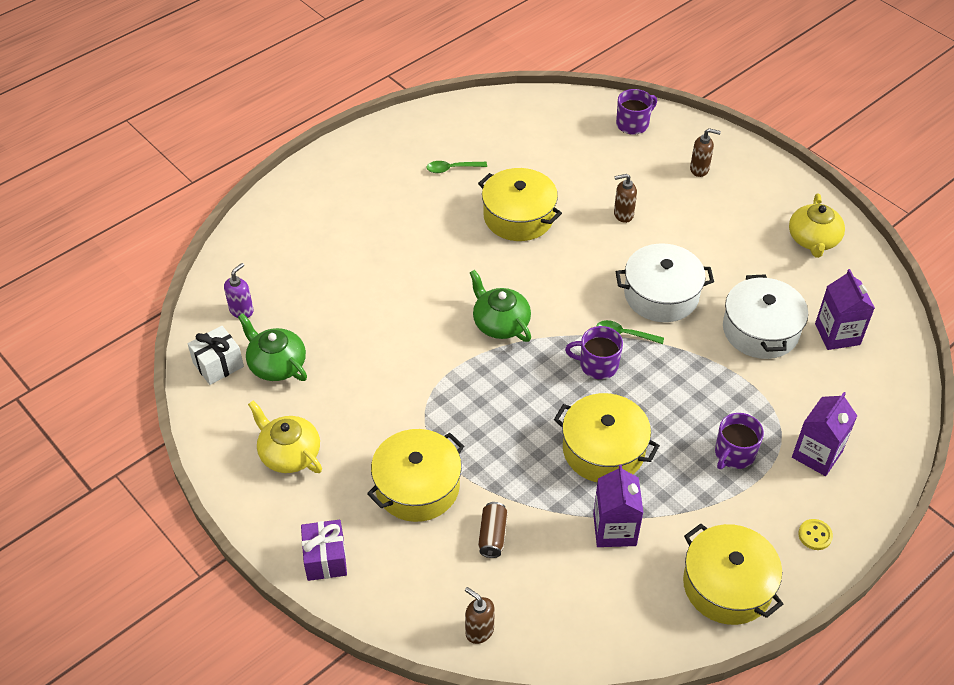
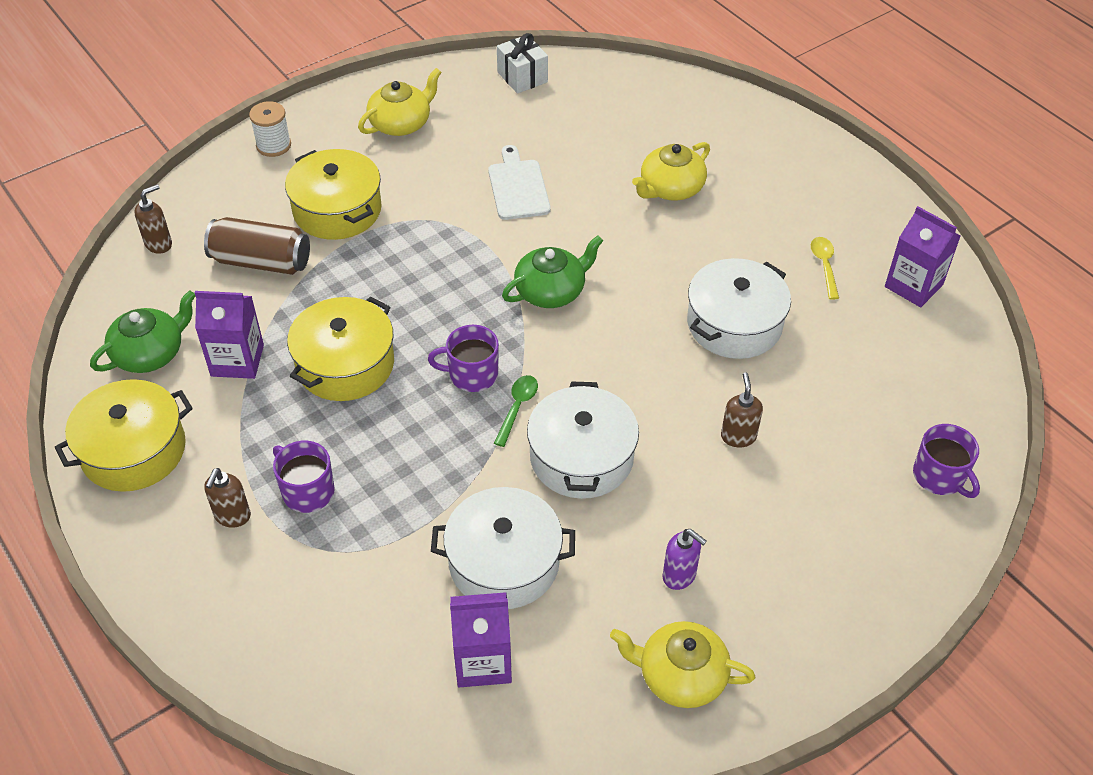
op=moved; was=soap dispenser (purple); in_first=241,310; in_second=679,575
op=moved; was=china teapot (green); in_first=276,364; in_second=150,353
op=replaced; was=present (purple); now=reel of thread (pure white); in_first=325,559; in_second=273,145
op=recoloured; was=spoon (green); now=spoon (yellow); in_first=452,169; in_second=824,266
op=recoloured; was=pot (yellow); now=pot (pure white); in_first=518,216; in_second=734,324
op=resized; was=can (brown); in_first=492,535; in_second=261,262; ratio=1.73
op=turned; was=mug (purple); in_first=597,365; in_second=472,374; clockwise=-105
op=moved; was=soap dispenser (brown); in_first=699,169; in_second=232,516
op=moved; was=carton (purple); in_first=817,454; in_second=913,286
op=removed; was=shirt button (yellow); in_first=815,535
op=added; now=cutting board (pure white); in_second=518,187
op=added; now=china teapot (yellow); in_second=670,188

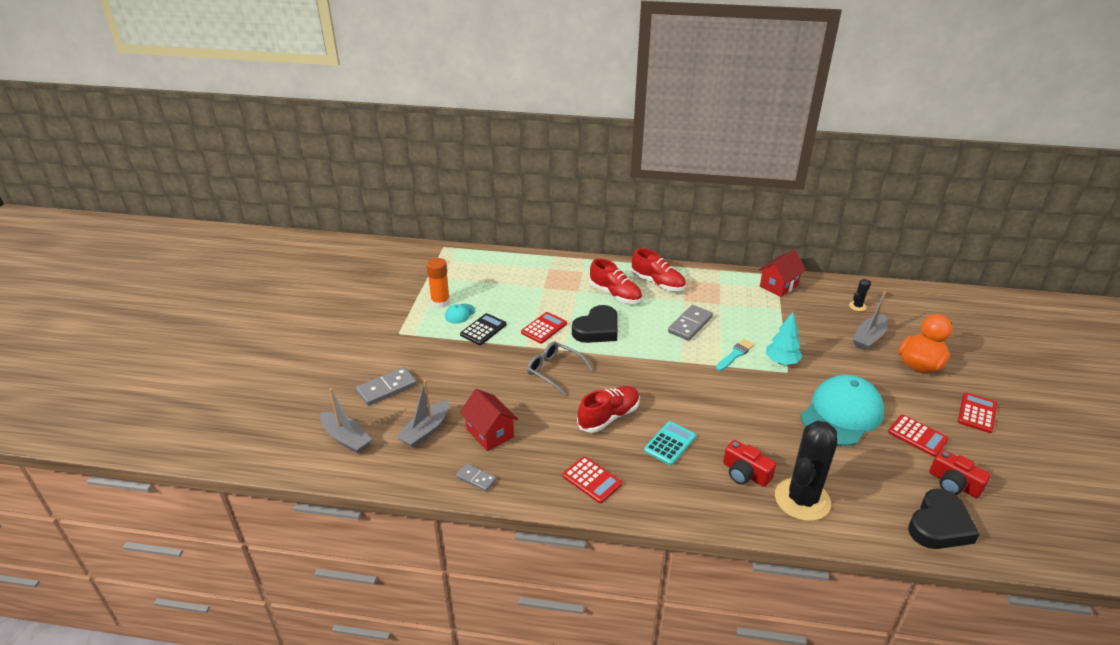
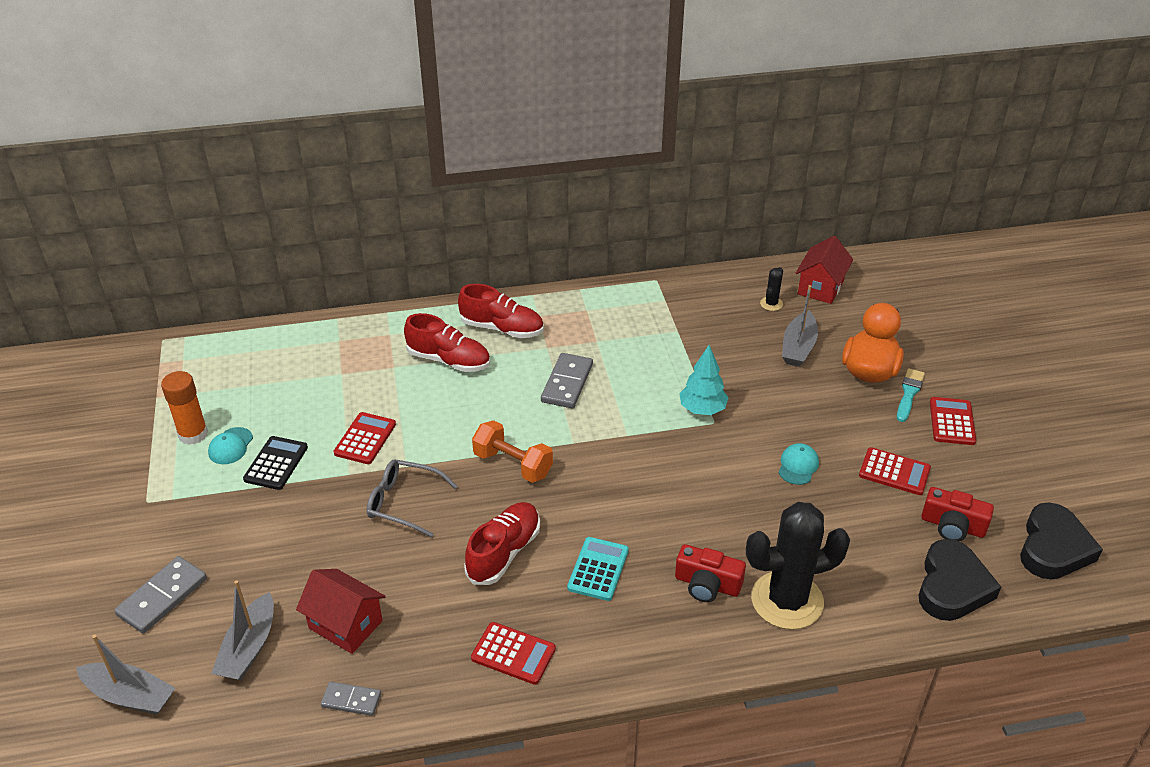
op=moved; was=love heart (jet-black); in_first=597,329; in_second=1053,548
op=moved; was=brush (teal); in_first=735,354; in_second=909,393
op=moved; was=house (red); in_first=778,286; in_second=820,287
op=turned; was=cactus (jet-black); in_first=802,499; in_second=787,600; clockwise=60
op=resized; was=cap (teal); in_first=841,414; in_second=798,466; ratio=0.41
op=added; now=free weight (orange); in_second=513,464

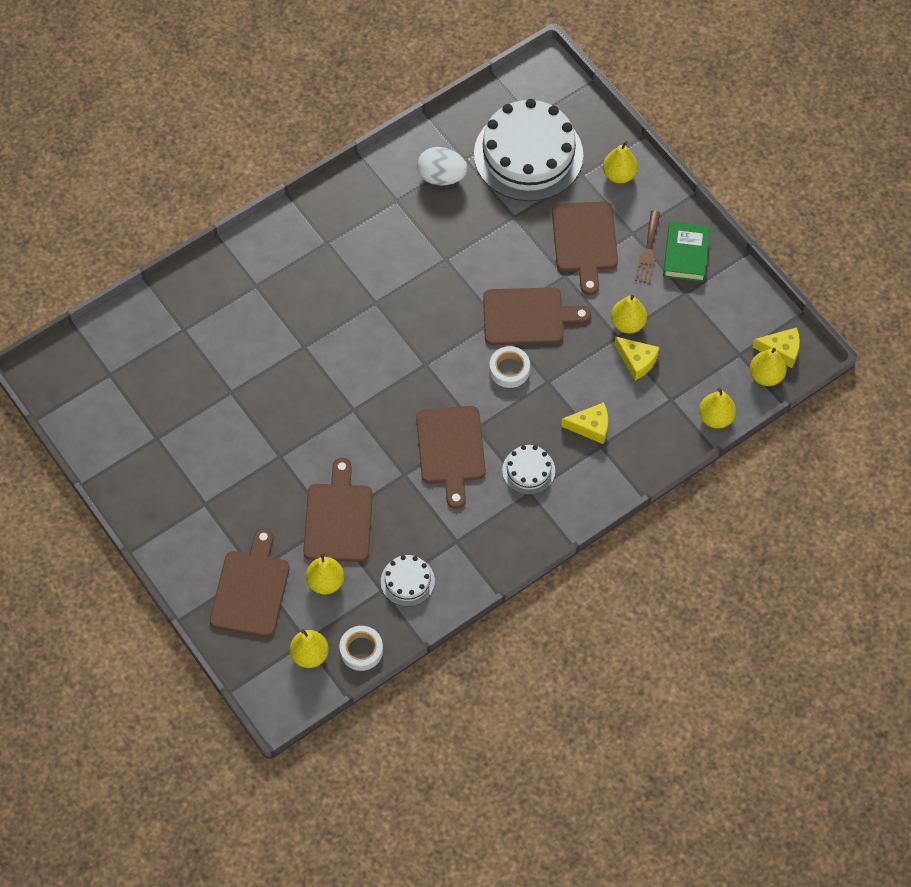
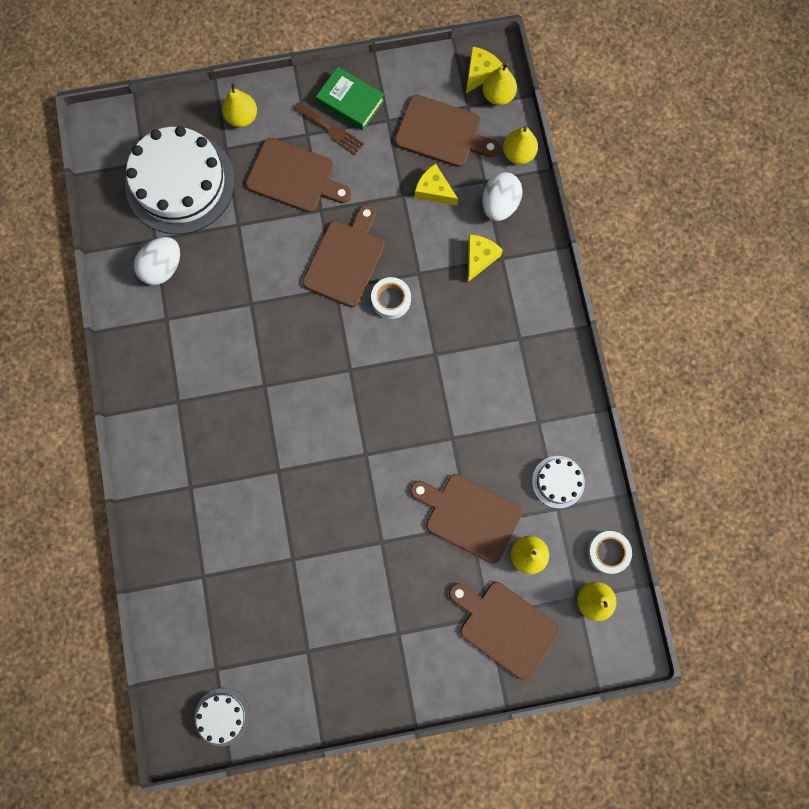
op=moved; was=cutting board (brown); in_first=451,450; in_second=442,133
op=moved; was=layer cake (pure white); in_first=528,470; in_second=222,716
op=removed; was=pear (yellow); in_first=627,323
op=turned; was=piece of cheese (yellow); in_first=637,361; in_second=434,190; clockwise=-120
op=added; now=toy egg (pure white); in_second=499,204

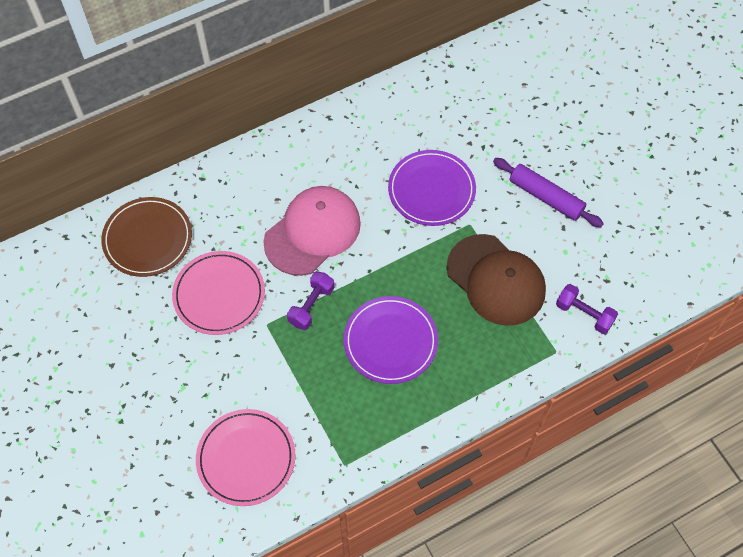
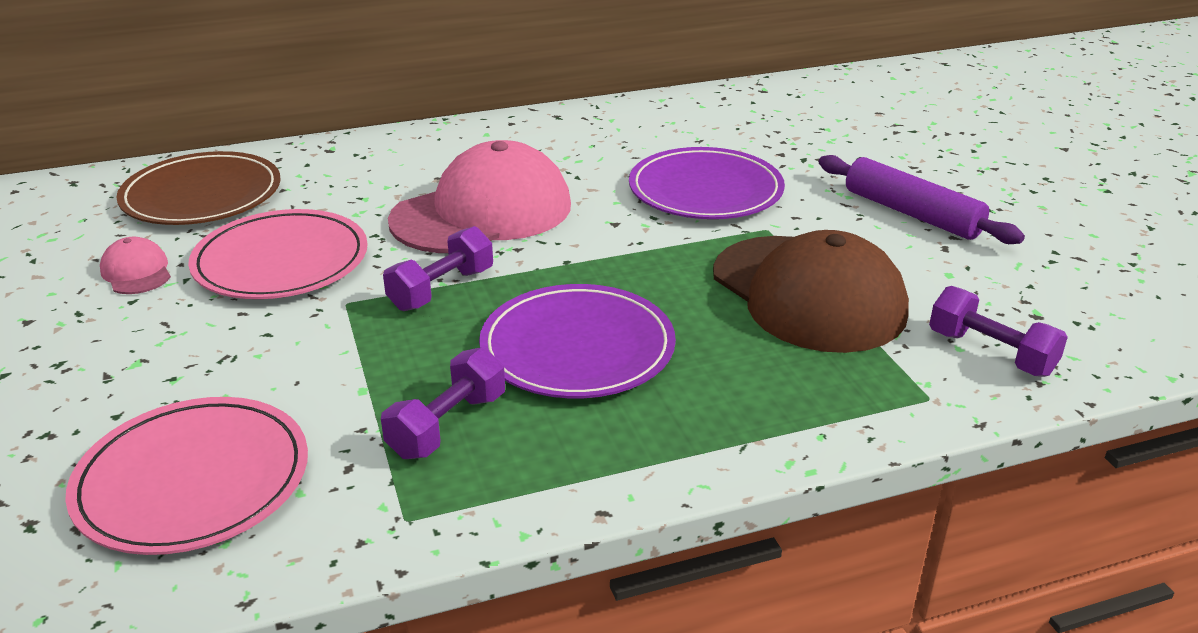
op=added; now=cap (pink); in_second=136,272
op=added; now=free weight (purple); in_second=447,425

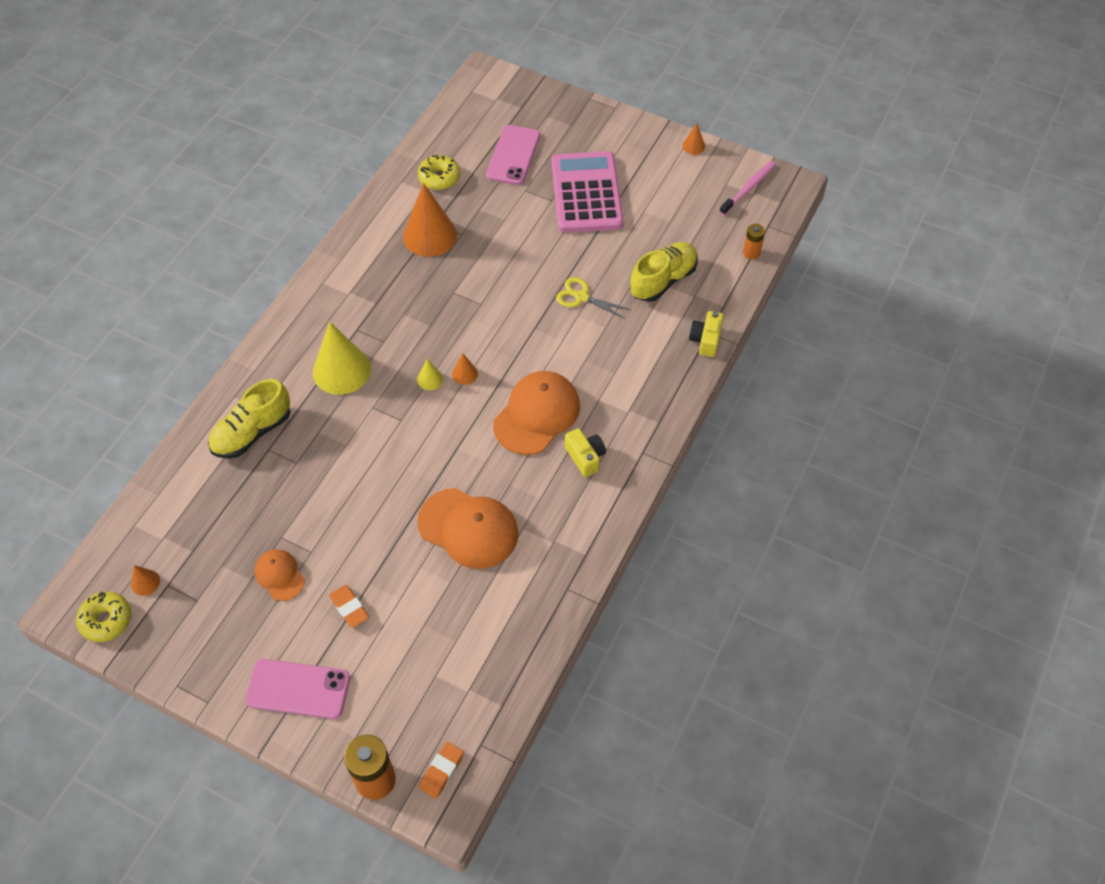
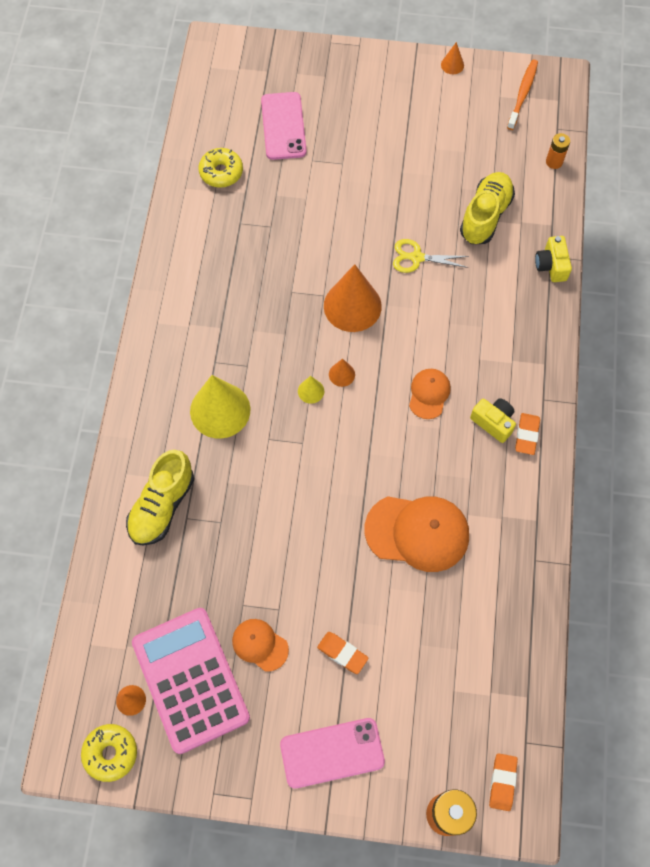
op=moved; was=solid cone (orange); in_first=430,235; in_second=352,306
op=resized; was=cap (orange); in_first=537,414; in_second=429,394; ratio=0.54
op=moved; was=adding machine (pink); in_first=586,193; in_second=190,680
op=recoloured; was=dental brush (pink); now=dental brush (orange); in_first=749,188; in_second=523,94
op=added; now=gum eraser (orange); in_second=526,435

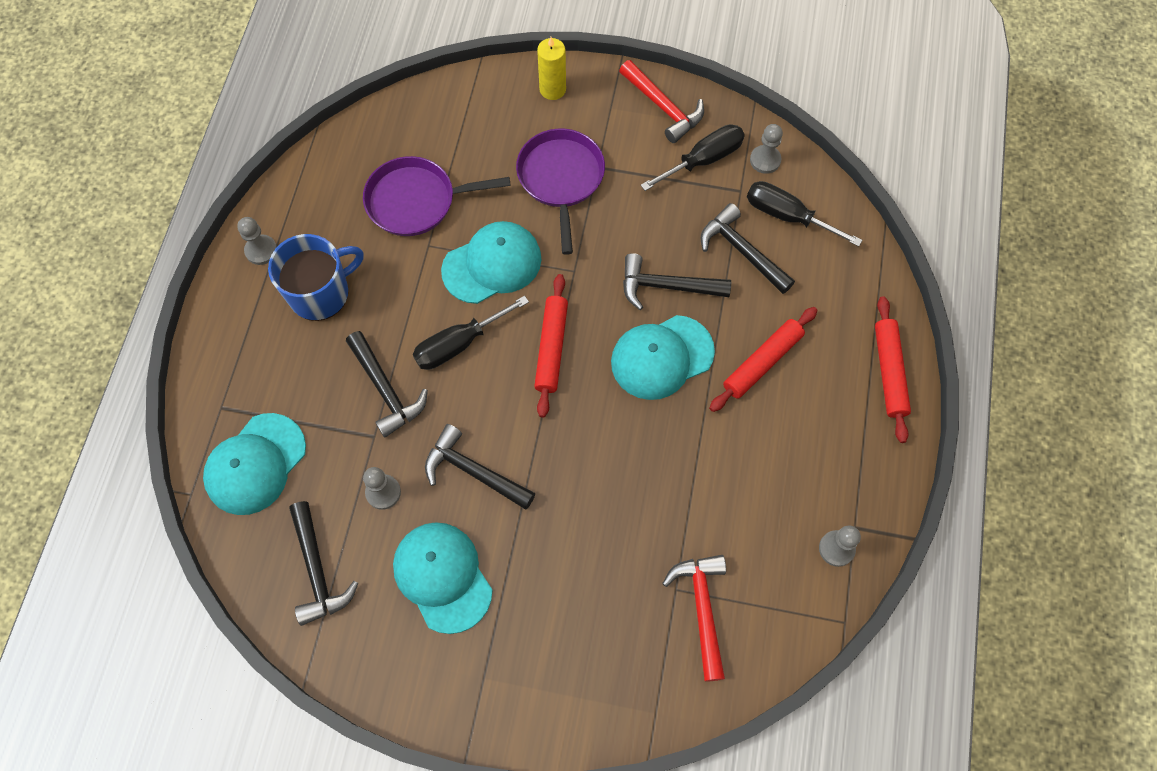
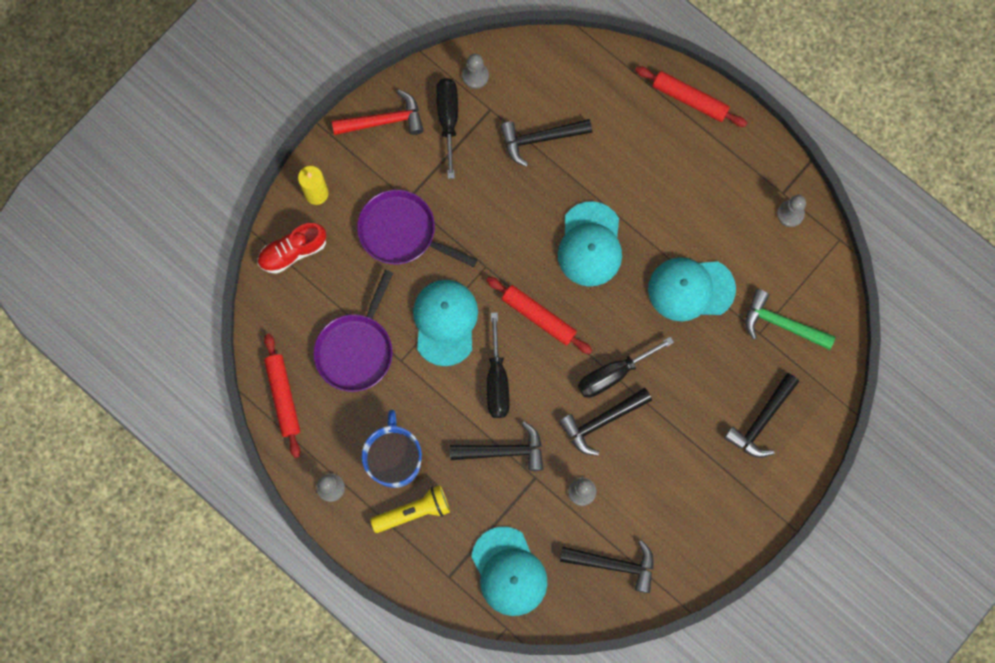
op=moved; was=cap (teal); in_first=442,577; in_second=691,289
op=moved; was=hammer (jet-black); in_first=666,286; in_second=761,421
op=recoloured; was=hammer (red); now=hammer (green); in_first=702,609; in_second=781,324
op=moved; was=pastry roller (red); in_first=762,362; in_second=283,396
op=moved; was=screwdriver (jet-black); in_first=787,216; in_second=613,374
op=added; now=shoe (red); in_second=293,252
op=added; now=torch (yellow); in_second=413,511

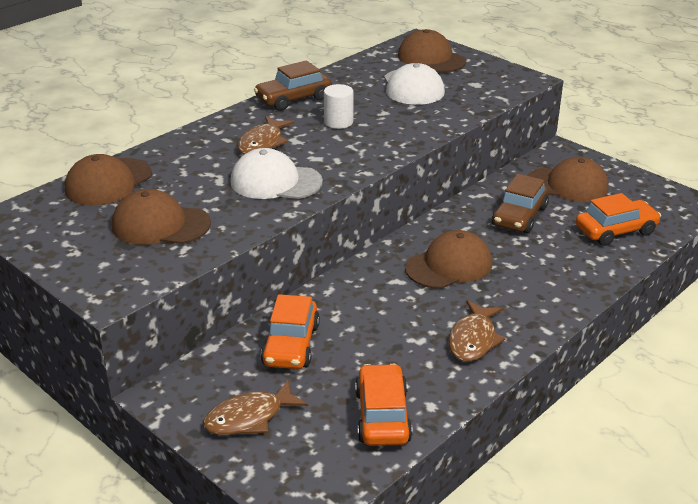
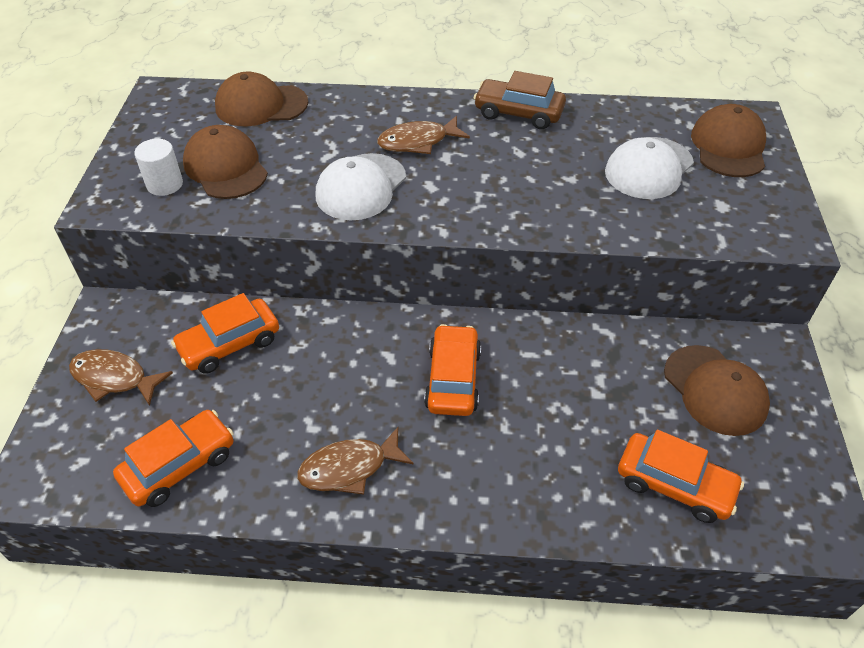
op=turned; was=cap (pure white); in_first=275,182; in_second=361,187; clockwise=-120
op=moved; was=cylinder (pure white); in_first=338,122; in_second=165,184
op=replaced; was=cap (brown); now=automobile (orange); in_first=449,265; in_second=453,379
op=removed; was=automobile (brown); in_first=519,216

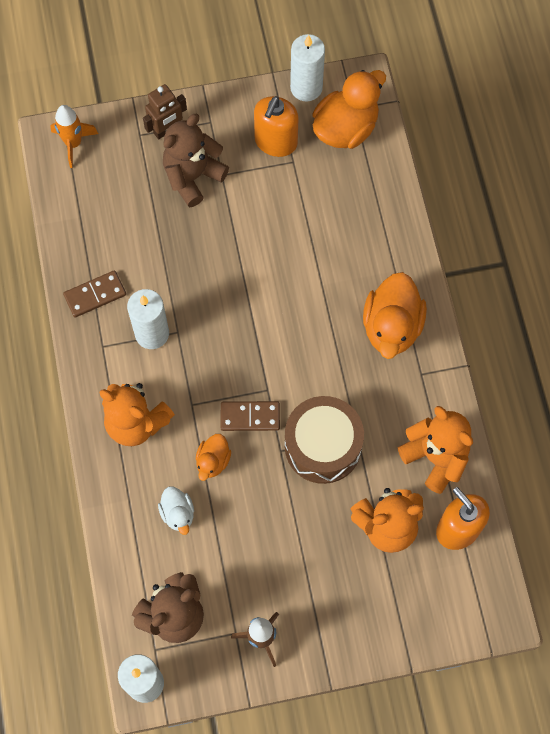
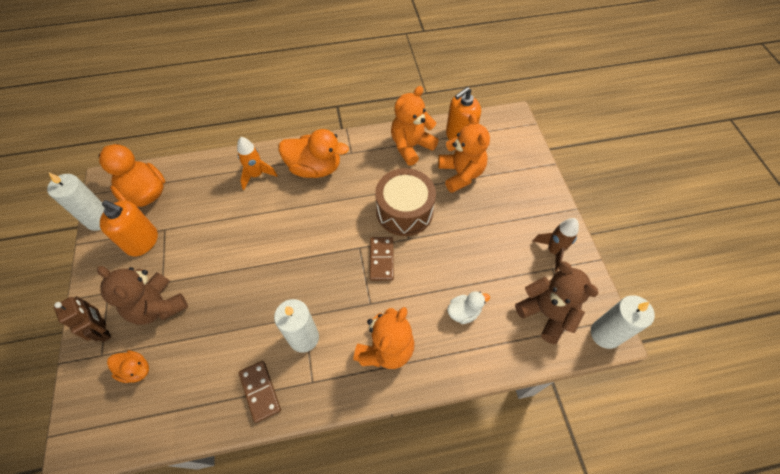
op=moved; was=spaceship (orange); in_first=73,144; in_second=257,175
op=moved; was=rubber duck (orange); in_first=213,461; in_second=136,370

